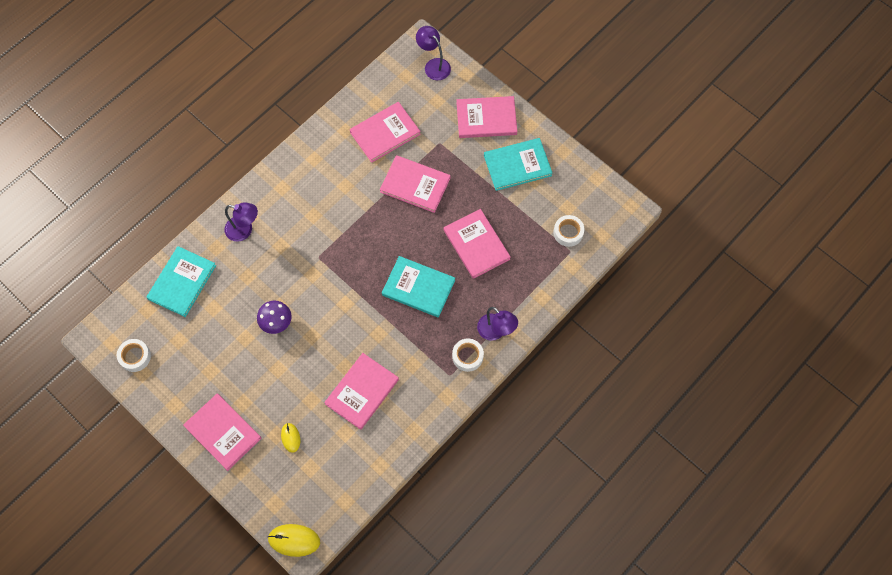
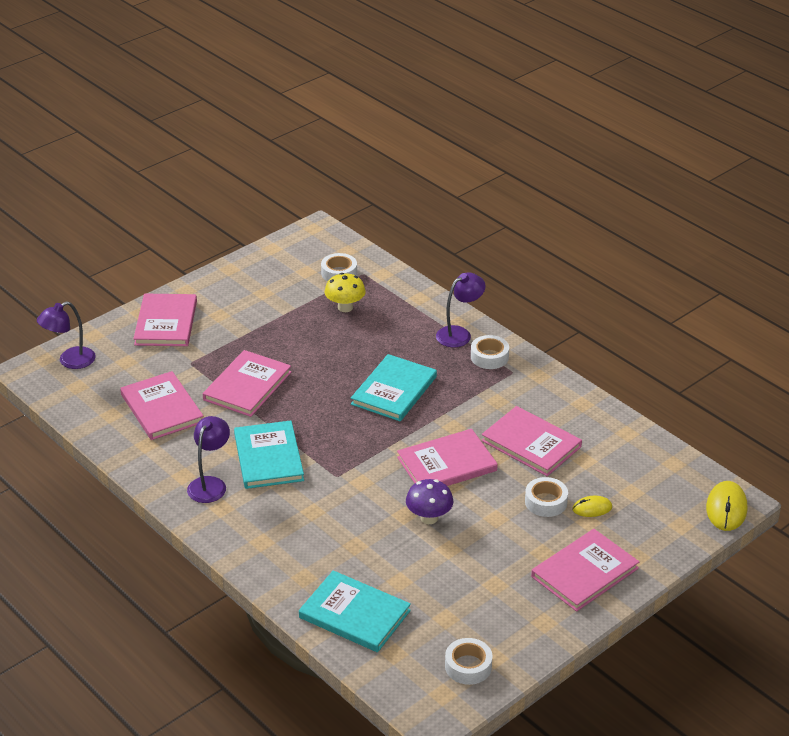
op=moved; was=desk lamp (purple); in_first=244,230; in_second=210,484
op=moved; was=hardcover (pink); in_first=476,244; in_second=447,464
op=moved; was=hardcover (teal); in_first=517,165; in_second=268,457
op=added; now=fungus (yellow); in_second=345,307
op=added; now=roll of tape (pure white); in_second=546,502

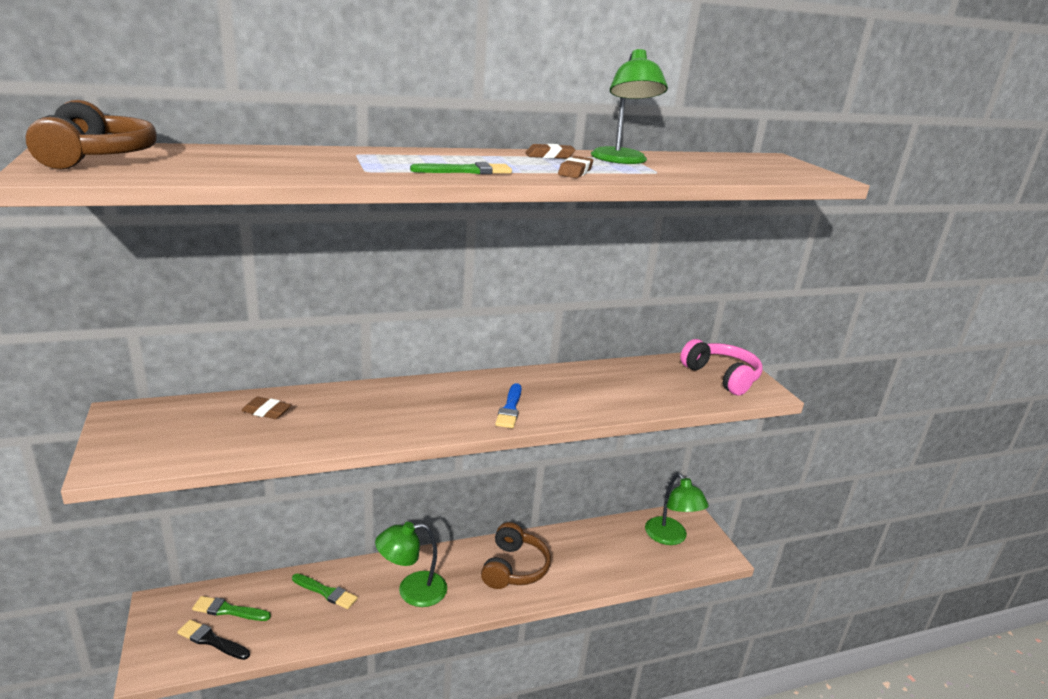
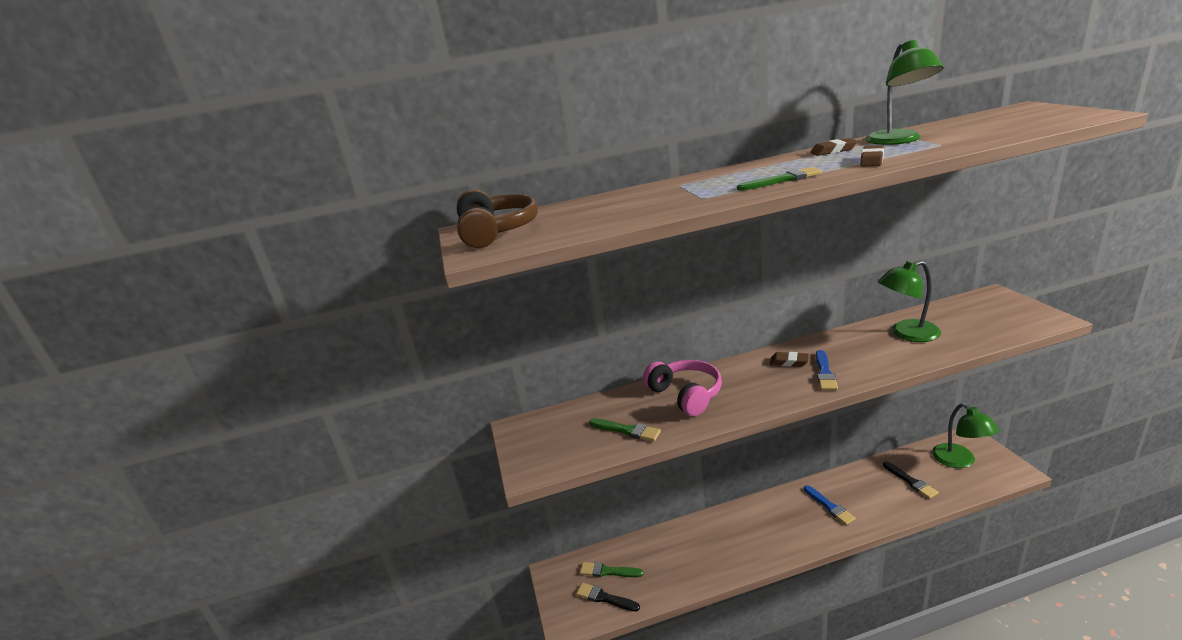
op=moved; was=gum eraser (brown); in_first=266,411; in_second=789,362
op=moved; was=brush (green); in_first=326,592; in_second=627,430
op=moved; was=desk lamp (green); in_first=412,591; in_second=907,334
op=replaced; was=headphones (brown); now=brush (royal blue); in_first=514,568; in_second=829,506
op=moved; was=headphones (pink); in_first=721,377; in_second=686,395
op=added; now=brush (jet-black); in_second=911,481

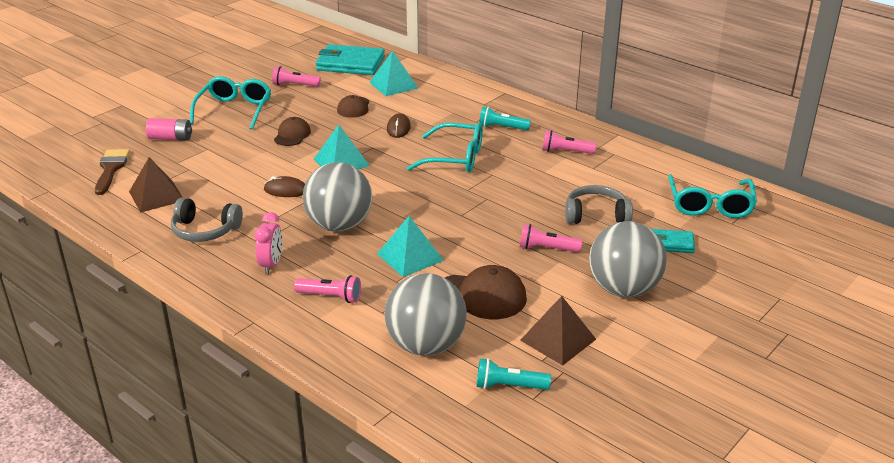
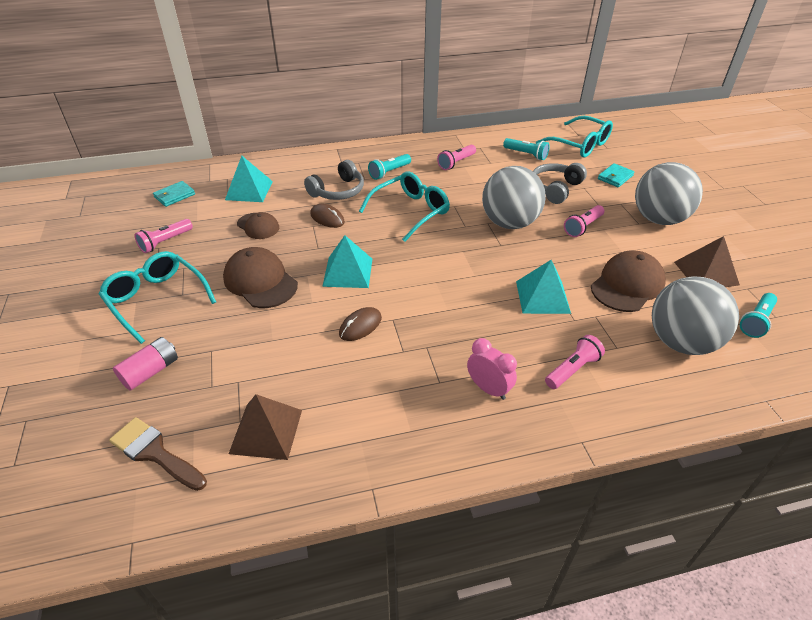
op=moved; was=headphones (ash-grey); in_first=205,230; in_second=338,191
op=resized; was=cap (brown); in_first=292,135; in_second=260,281; ratio=1.63
op=moved; was=play ball (ash-grey); in_first=339,225; in_second=509,223
op=resized; was=billfold (teal); in_first=350,64; in_second=174,195; ratio=0.5
op=added; now=torch (teal); in_second=526,154

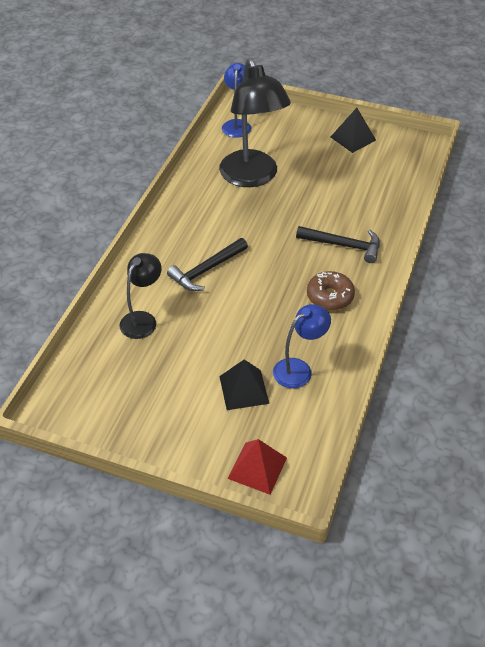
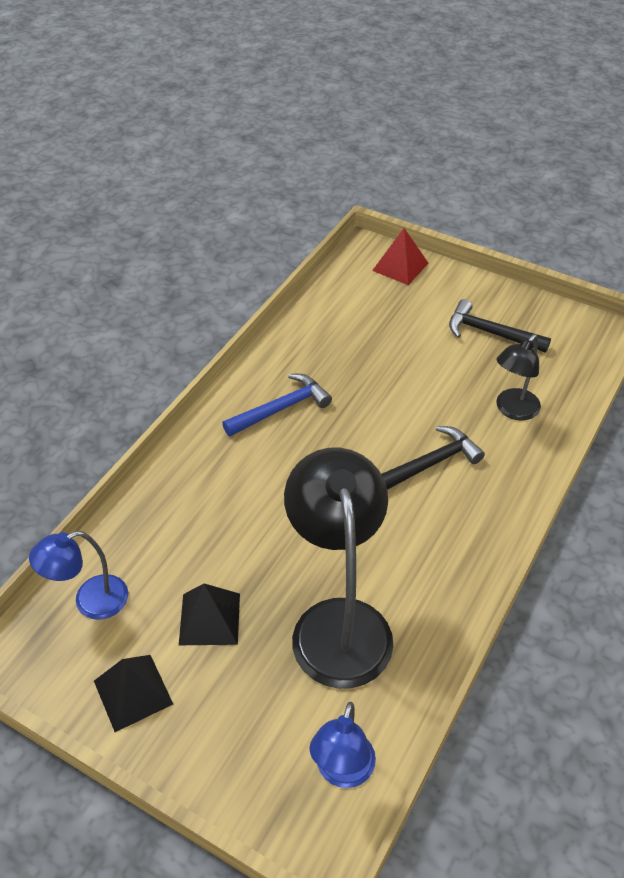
op=moved; was=pyramid (jet-black); in_first=244,389; in_second=209,618
op=moved; was=desk lamp (royal blue); in_first=299,369; in_second=90,601
op=moved; was=hammer (jet-black); in_first=344,245; in_second=490,333
op=replaced; was=donut (brown); now=hammer (royal blue); in_first=330,296; in_second=281,408

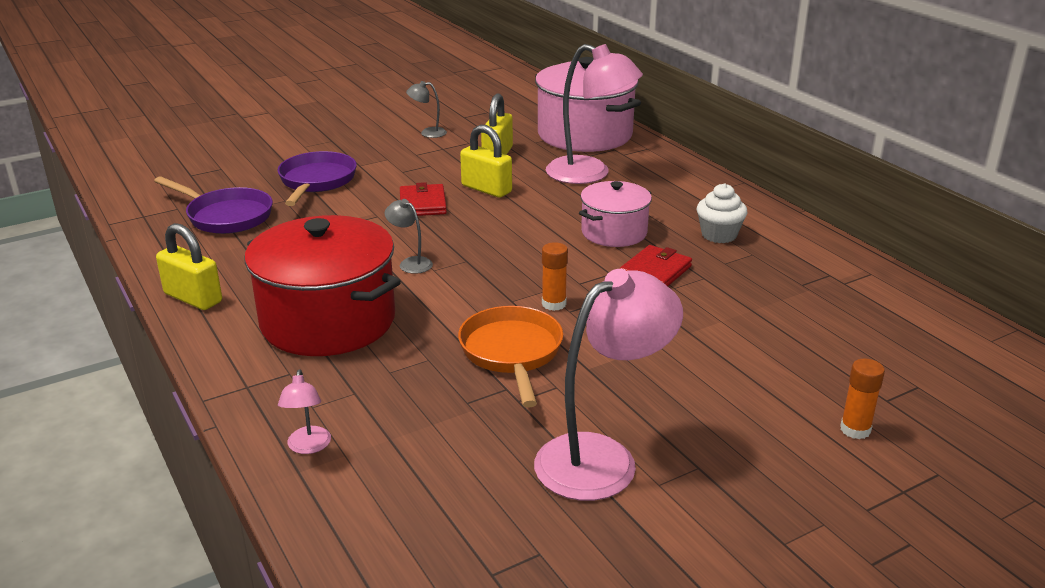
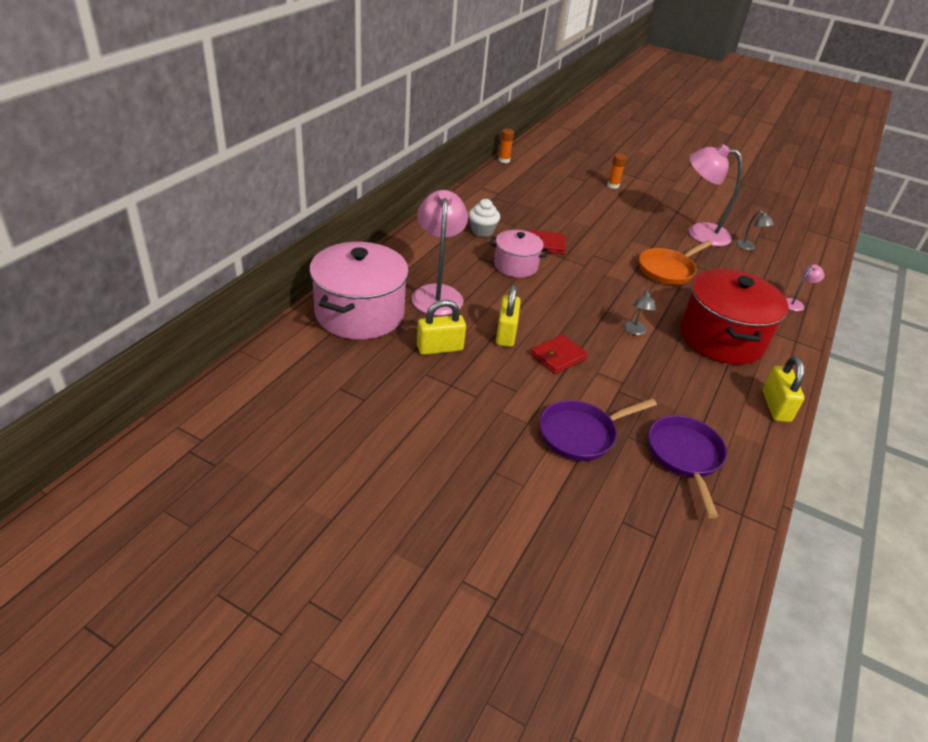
op=moved; was=desk lamp (ash-grey); in_first=428,133; in_second=748,247
op=moved; was=glue stick (orange); in_first=554,304; in_second=504,160

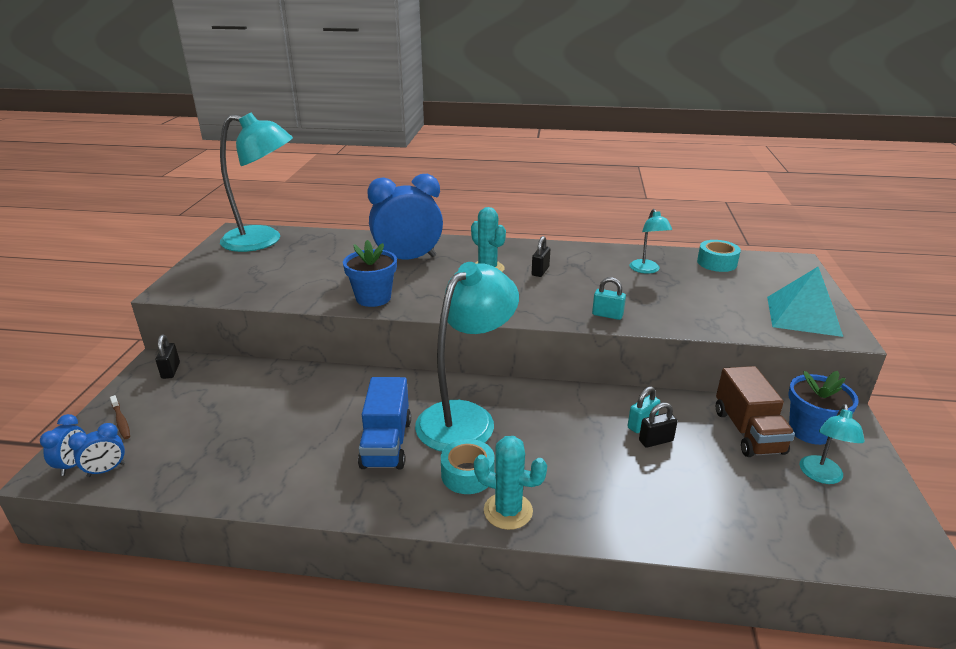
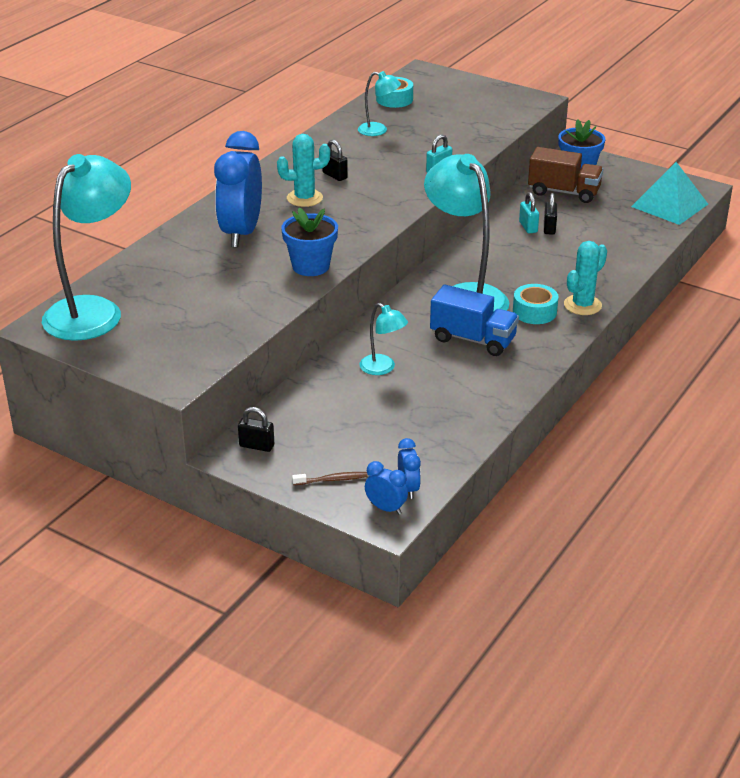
op=moved; was=pyramid (teal); in_first=803,316; in_second=669,205
op=moved; was=desk lamp (teal); in_first=821,476; in_second=383,368

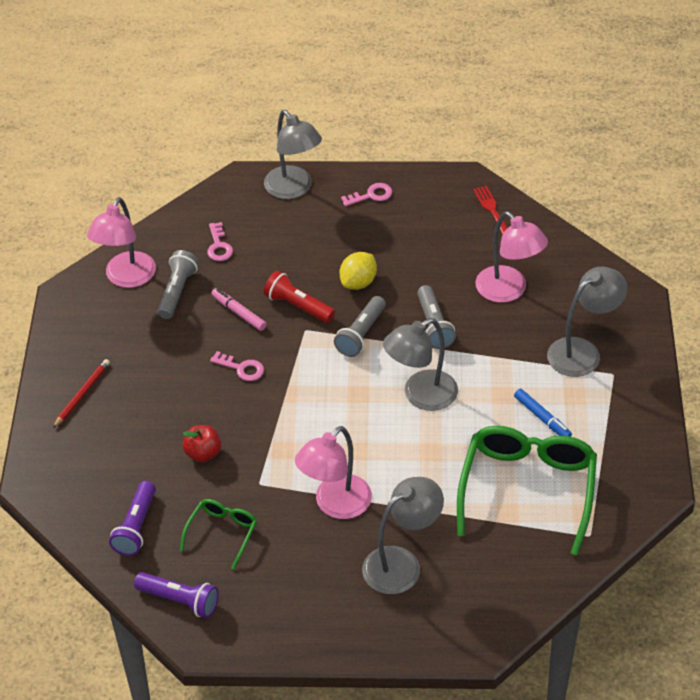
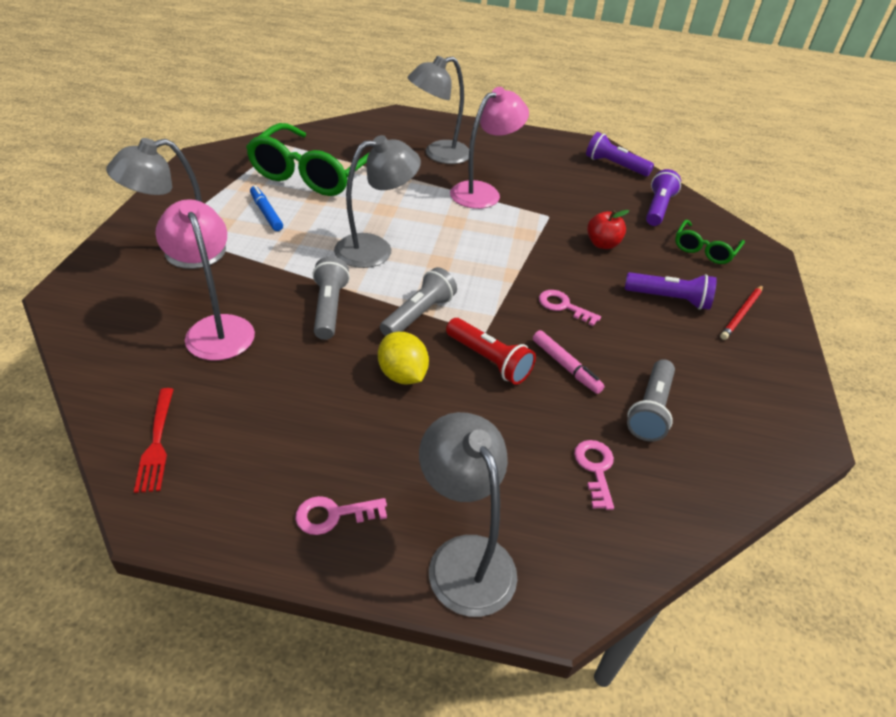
op=removed; was=desk lamp (pink); in_first=126,278
op=moved; was=glasses (green); in_first=222,533; in_second=704,249
op=turned; was=lemon (yellow); in_first=358,282; in_second=402,375; clockwise=-75
op=added; now=torch (purple); in_second=669,299

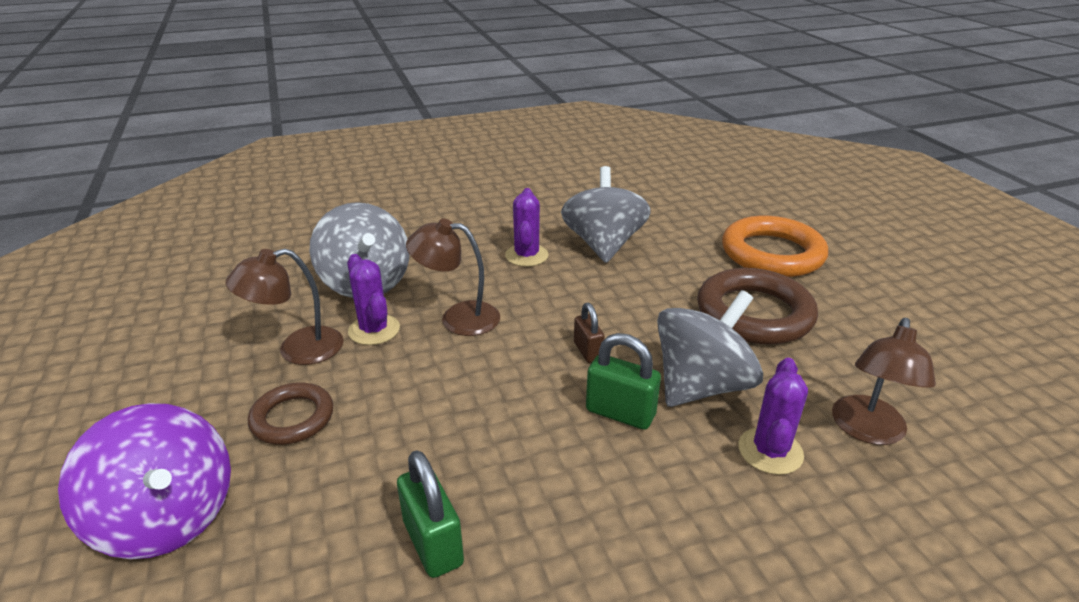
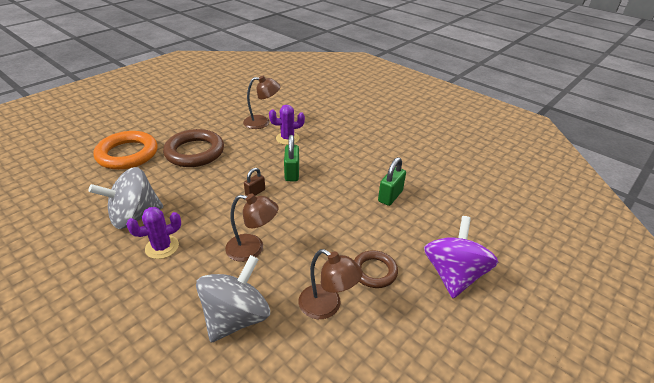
op=removed; was=cactus (purple); in_first=374,330
op=turned; was=desk lamp (brown); in_first=458,318; in_second=252,249; clockwise=-60
op=removed; was=toy top (ash-grey); in_first=701,386

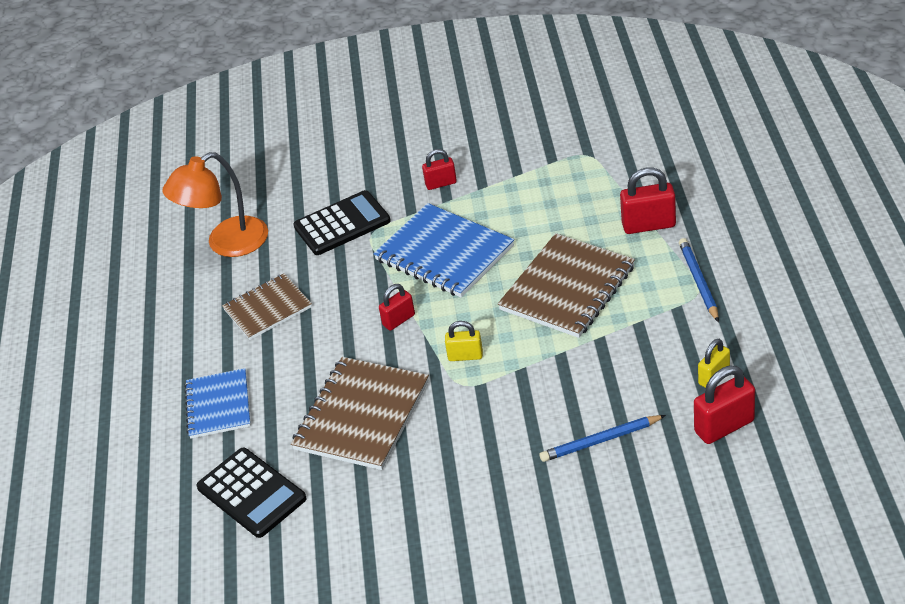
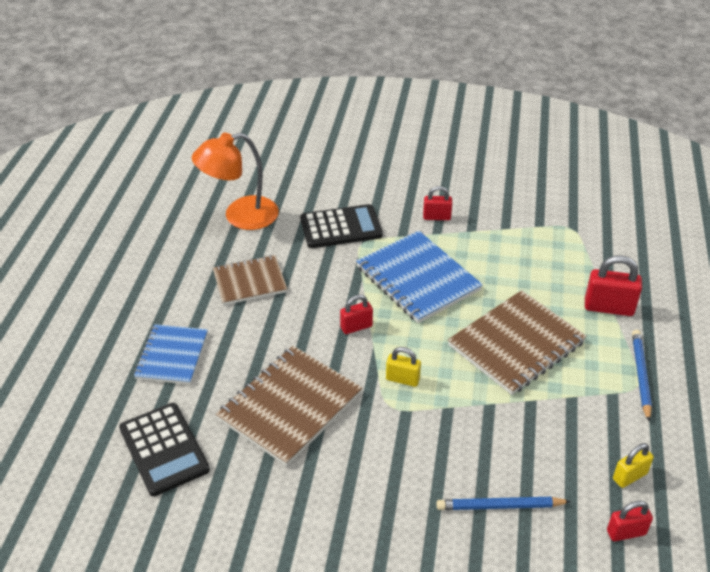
op=resized; was=small lock (red); in_first=724,426; in_second=626,532; ratio=0.63

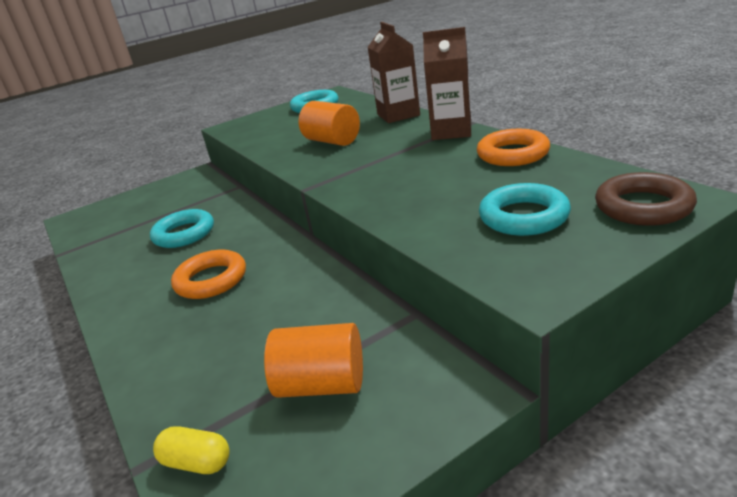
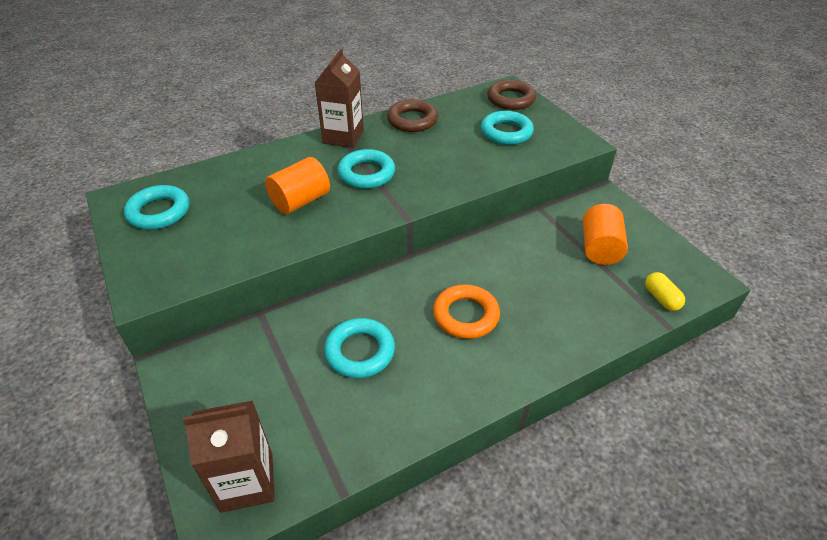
op=turned; was=pill shape (yellow); in_first=197,462; in_second=661,298; clockwise=-45
op=moved; was=carton (brown); in_first=398,115; in_second=247,482
op=recoloured; was=hoop (orange); now=hoop (brown); in_first=513,154; in_second=412,120
op=added; now=hoop (teal); in_second=366,173

